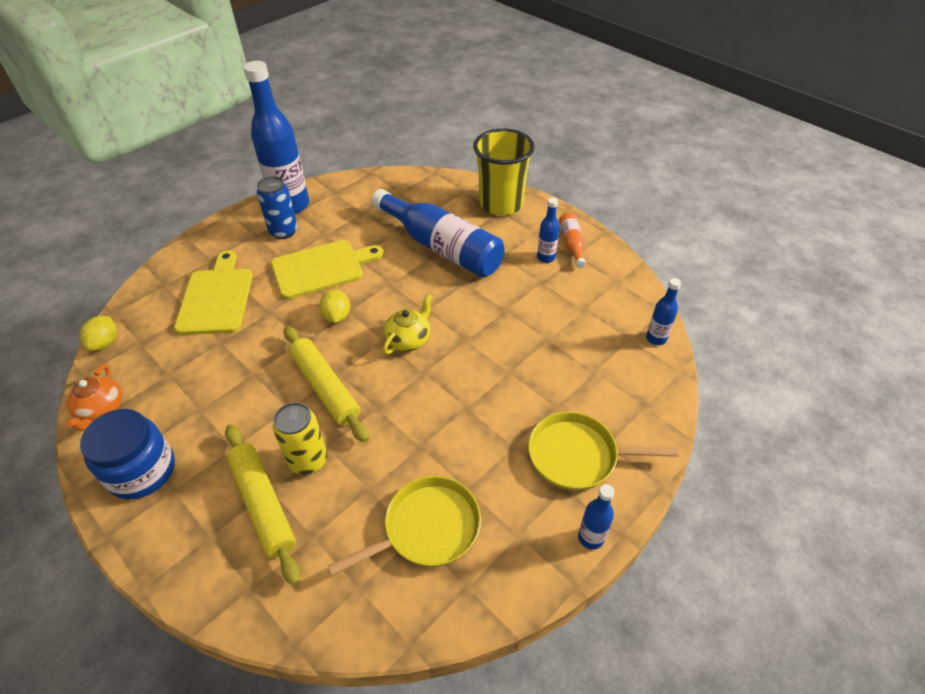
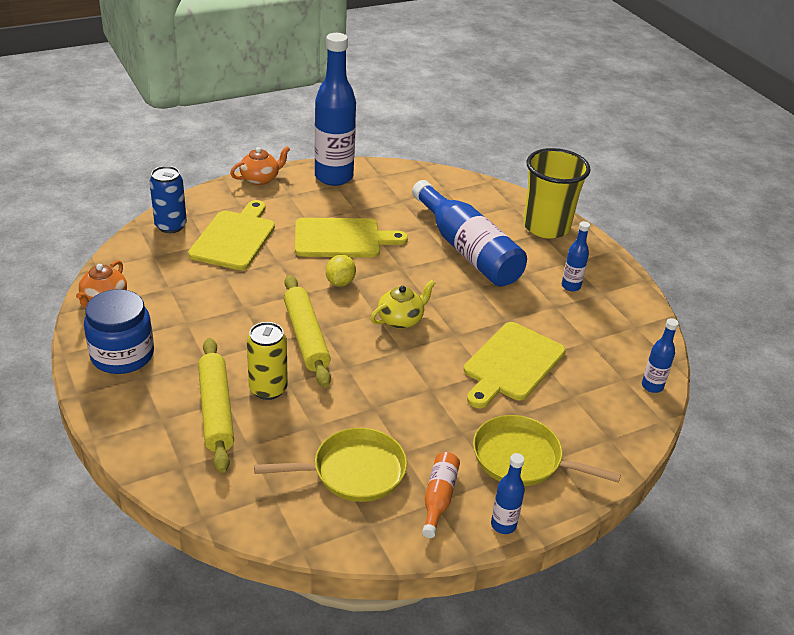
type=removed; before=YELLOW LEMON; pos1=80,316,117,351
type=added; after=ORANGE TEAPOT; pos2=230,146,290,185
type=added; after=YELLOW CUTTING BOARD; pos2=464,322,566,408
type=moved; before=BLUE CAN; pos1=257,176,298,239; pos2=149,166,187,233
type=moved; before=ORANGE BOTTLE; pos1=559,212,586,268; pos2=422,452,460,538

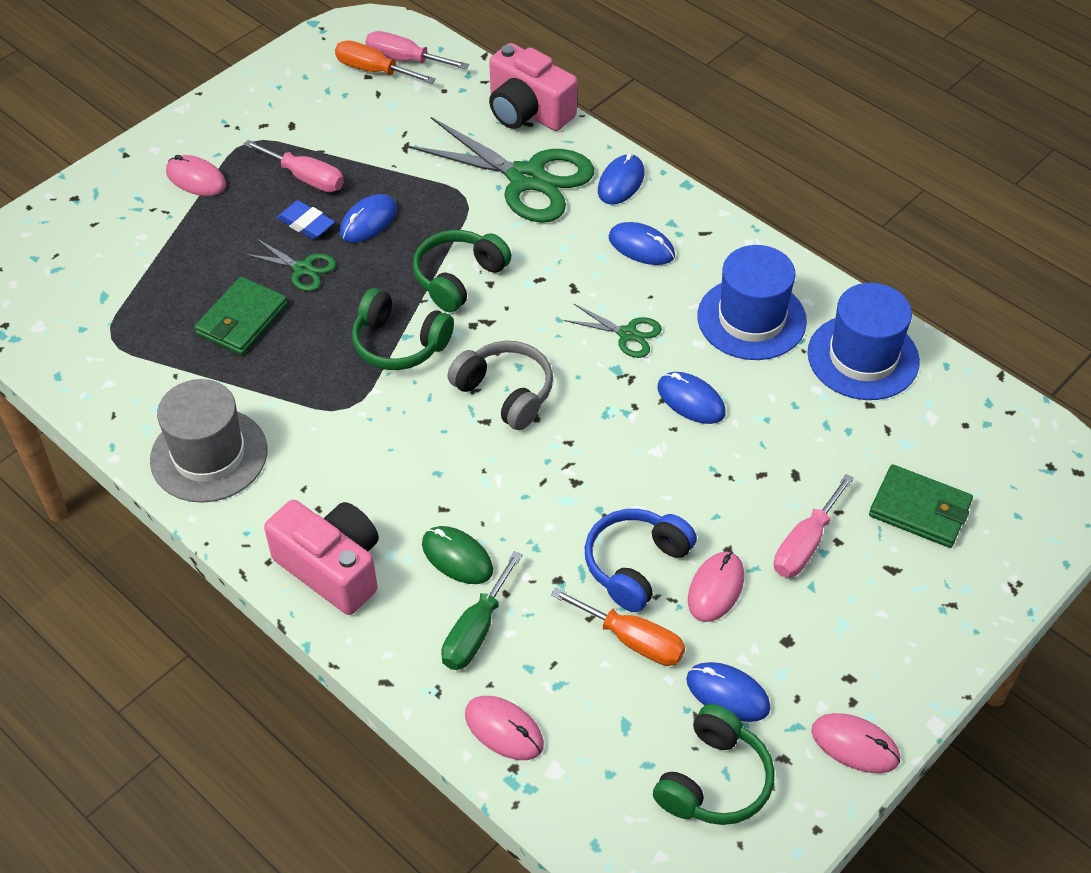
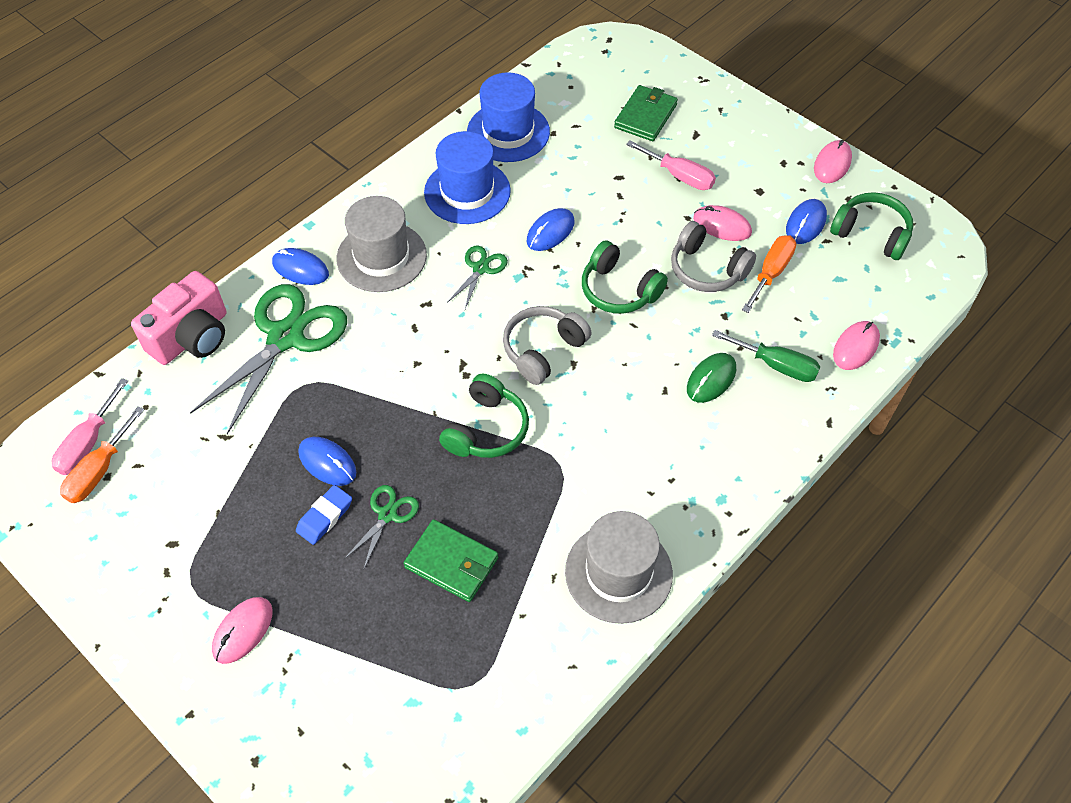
type=removed; before=PINK SCREWDRIVER; pos1=243,140,344,192
type=removed; before=PINK CAMERA; pos1=264,500,379,615
type=moved; before=GREEN HEADPHONES; pos1=413,230,512,312; pos2=582,240,668,314
type=replaced; before=BLUE MOUSE; after=GREY HAT; pos1=608,222,675,265; pos2=337,196,427,292
type=recoloured; before=BLUE HEADPHONES; after=GREY HEADPHONES; pos1=585,509,697,612; pos2=671,221,756,292

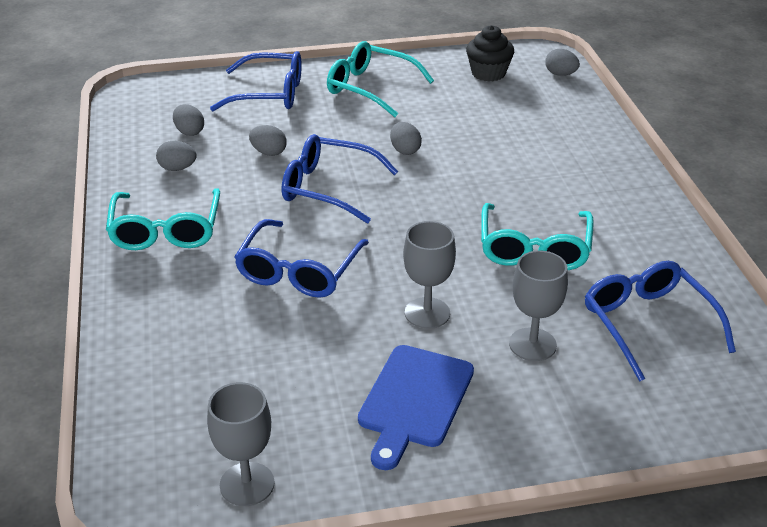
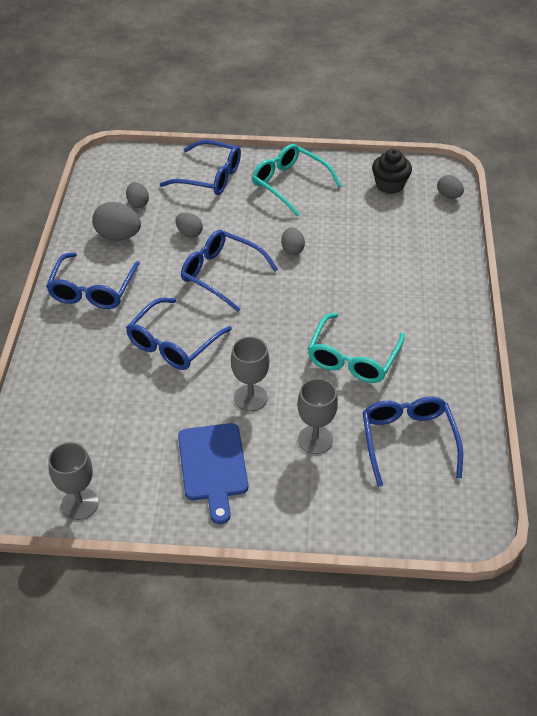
type=recoloured; before=TURQUOISE GLASSES; after=BLUE GLASSES; pos1=106,188,220,250; pos2=46,253,140,309
type=turned; before=BLUE CUTTING BOARD; pos1=358,345,474,470; pos2=178,423,248,524; turn=-45
type=resized; before=GREY EGG; pos1=156,141,197,171; pos2=92,202,141,240; scale=1.65

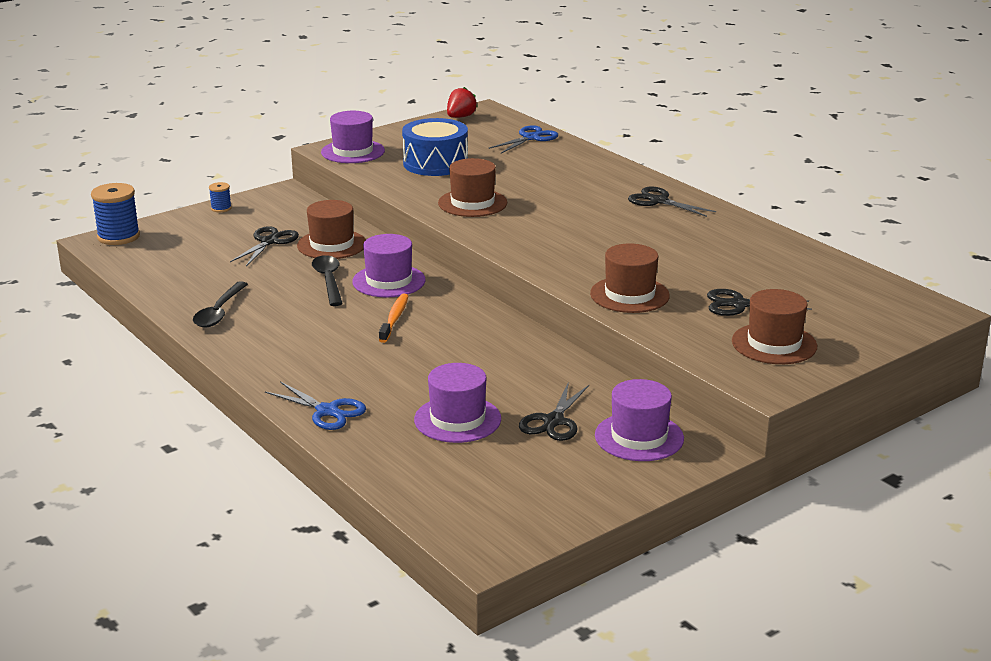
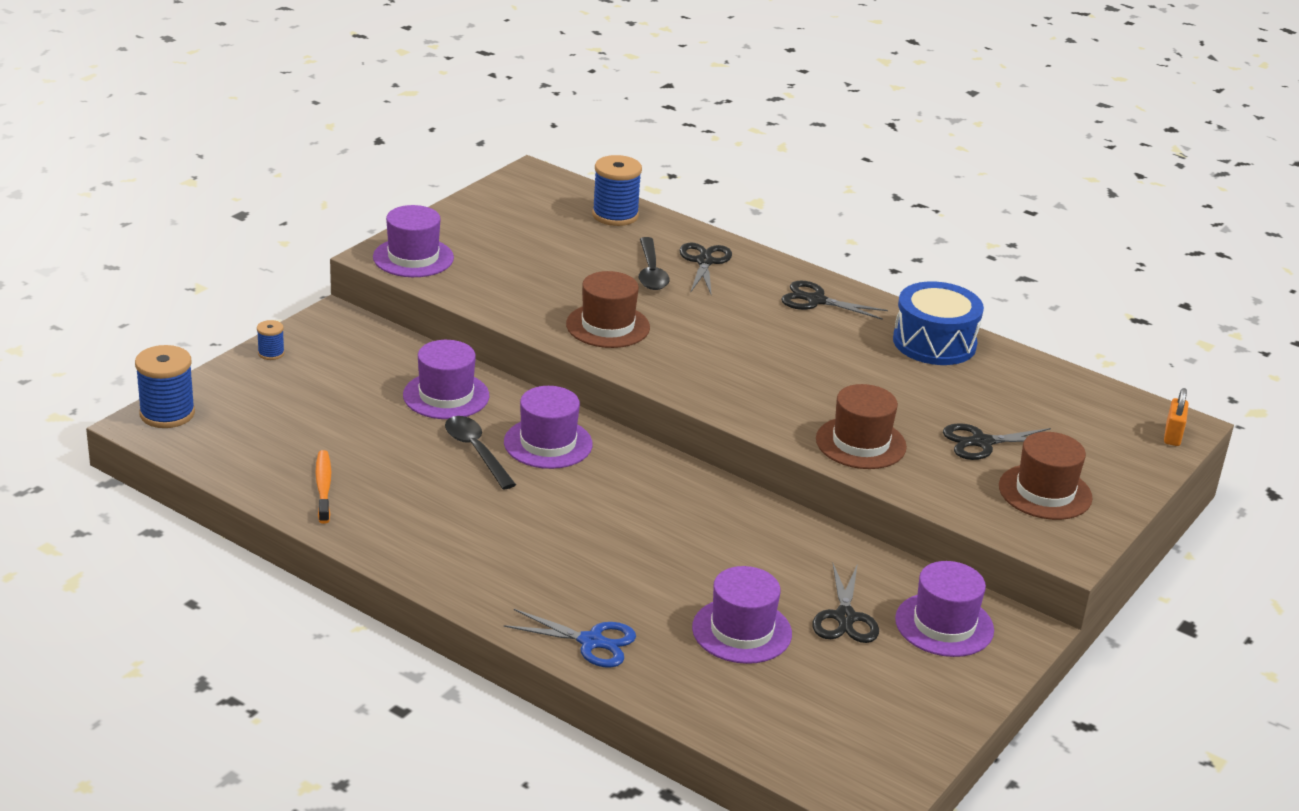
type=removed; before=RED STRAWBERRY; pos1=447,87,477,118
type=added; after=ORANGE PADLOCK; pos2=1164,388,1189,446
type=moved; before=BLACK SPOON; pos1=193,281,248,327; pos2=639,237,670,290
type=moved; before=BLACK SCISSORS; pos1=230,226,299,266; pos2=679,243,732,296
type=moved; before=ORANGE TOOTHBRUSH; pos1=379,294,408,343; pos2=315,450,331,524
type=moved; before=BLUE DRUM; pos1=402,118,468,176; pos2=893,281,984,365
type=replaced; before=BLUE SCISSORS; after=BLUE SPOOL; pos1=489,125,558,153; pos2=592,155,642,226
type=recoloured; before=BROWN HAT; after=PURPLE HAT; pos1=297,200,366,259; pos2=403,340,489,419

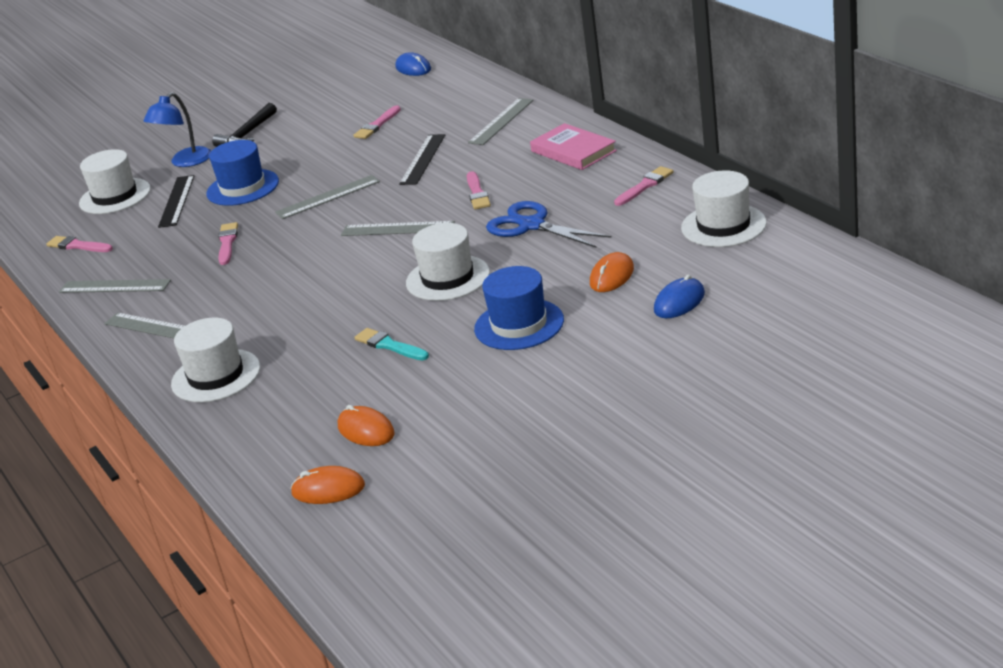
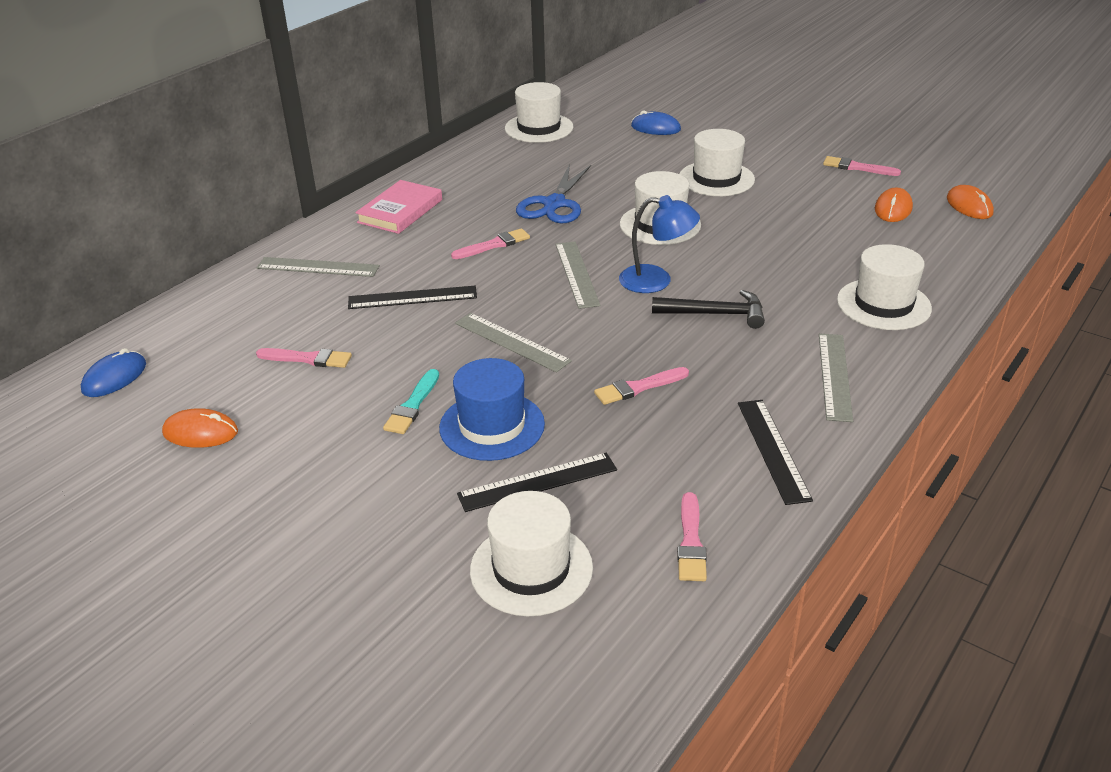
type=moved; before=BLUE LAMP; pos1=144,92,211,167; pos2=619,195,700,293
type=moved; before=BLACK HAMMER; pos1=212,103,277,147; pos2=652,290,765,329
type=moved; before=TURQUOISE BRUSH; pos1=354,328,429,361; pos2=383,369,439,434
type=moved; before=ORANGE MOUSE; pos1=590,252,634,292; pos2=162,408,238,448
type=moved; before=PINK BRUSH; pos1=614,166,673,206; pos2=823,156,901,176
type=recoloured; before=GREY RULER; after=BLACK RULER; pos1=59,279,171,293; pos2=738,400,813,505
type=recoloured; before=BLUE HAT; after=WHITE HAT; pos1=474,266,564,350; pos2=679,129,755,196

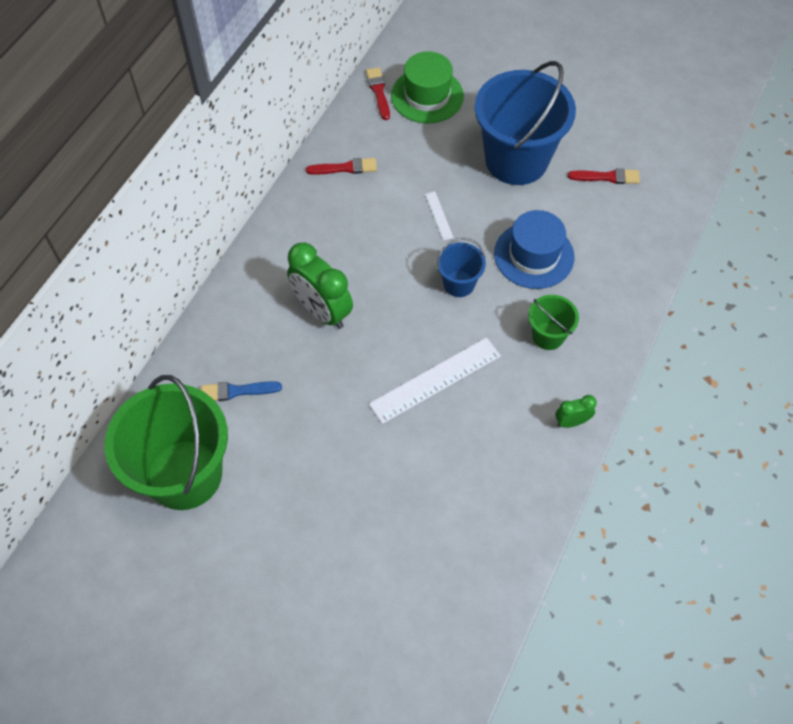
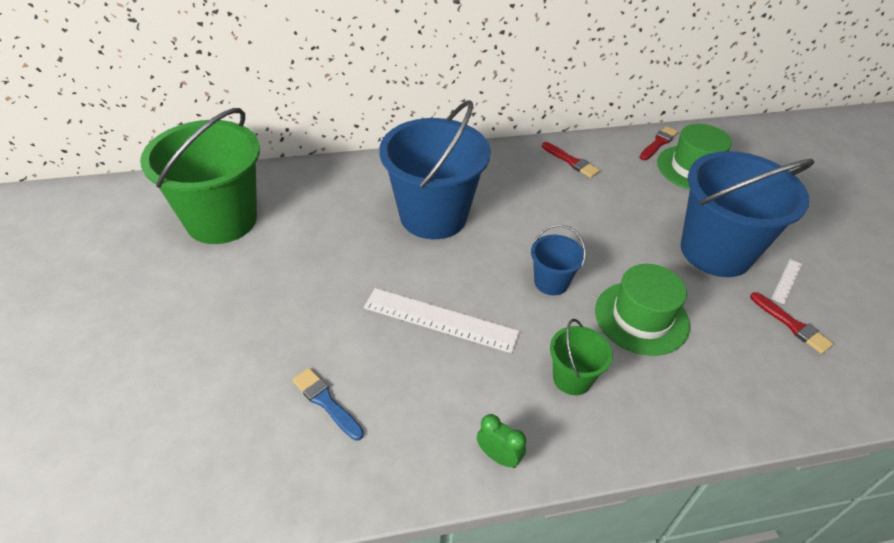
type=moved; before=BLUE BRUSH; pos1=201,381,282,401; pos2=292,368,364,441
type=moved; before=WHITE RULER; pos1=425,191,454,241; pos2=771,259,802,304
type=replaced; before=GREEN CLOCK; after=BLUE BUCKET; pos1=287,242,353,329; pos2=379,100,491,239
type=recoloured; before=BLUE HAT; after=GREEN HAT; pos1=494,210,575,289; pos2=595,264,690,356

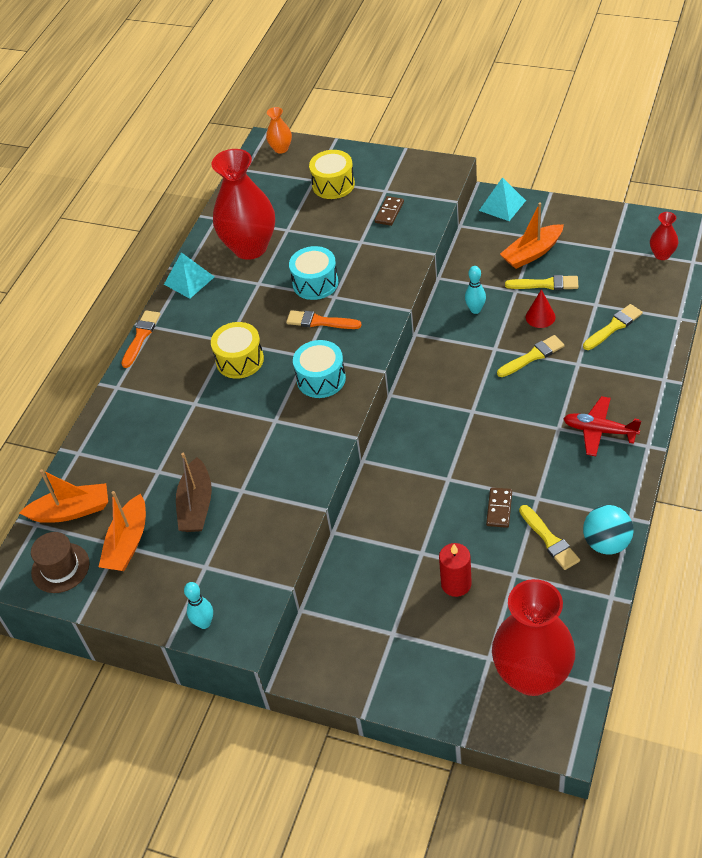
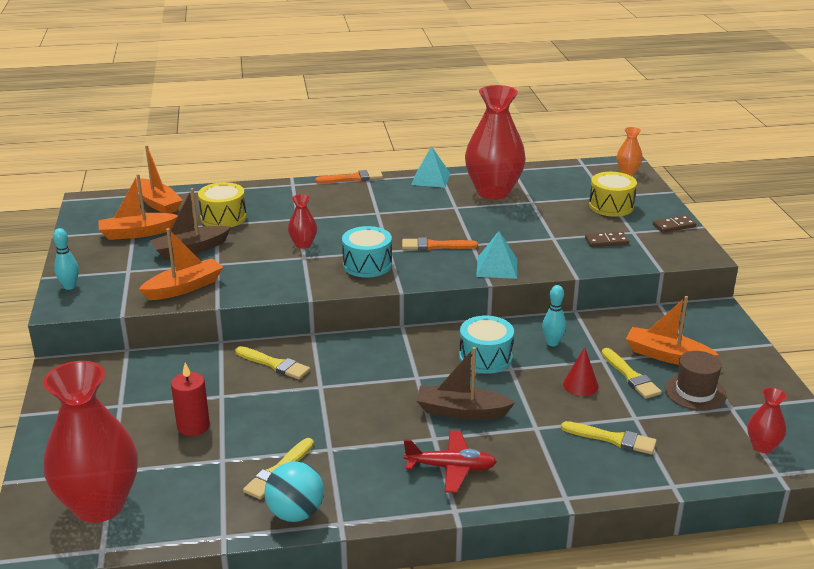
type=added; after=ORANGE BOAT; pos2=139,228,223,300
type=added; after=RED VASE; pos2=288,194,317,249
type=added; after=BROWN BOAT; pos2=416,347,515,420
type=moved; before=BROWN HAT; pos1=31,532,90,593; pos2=665,351,727,411
type=moved; before=YELLOW DRUM; pos1=211,322,264,379; pos2=198,182,246,227
type=moved; before=TURQUOISE DRUM; pos1=289,246,338,300; pos2=459,316,514,374
type=moved; before=TURQUOISE PYRAMID; pos1=479,177,526,221; pos2=476,231,517,279
type=moved; before=BROWN DOMINO; pos1=486,488,512,528; pos2=653,215,696,233
type=moved; before=YELLOW BRUSH; pos1=497,335,565,377; pos2=235,346,310,379
type=turned; before=ORANGE BRUSH; pos1=286,310,362,329; pos2=402,237,478,250; turn=-75
type=turned; before=RED PLANE; pos1=563,396,641,456; pos2=404,430,497,493; turn=105

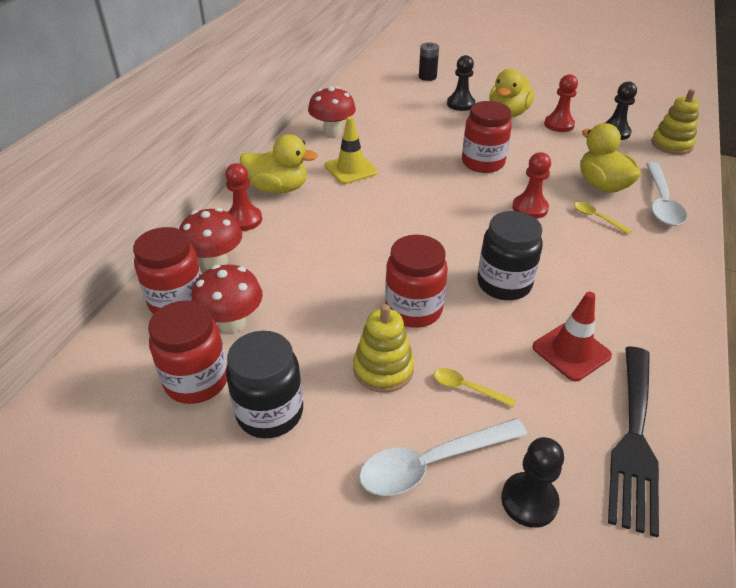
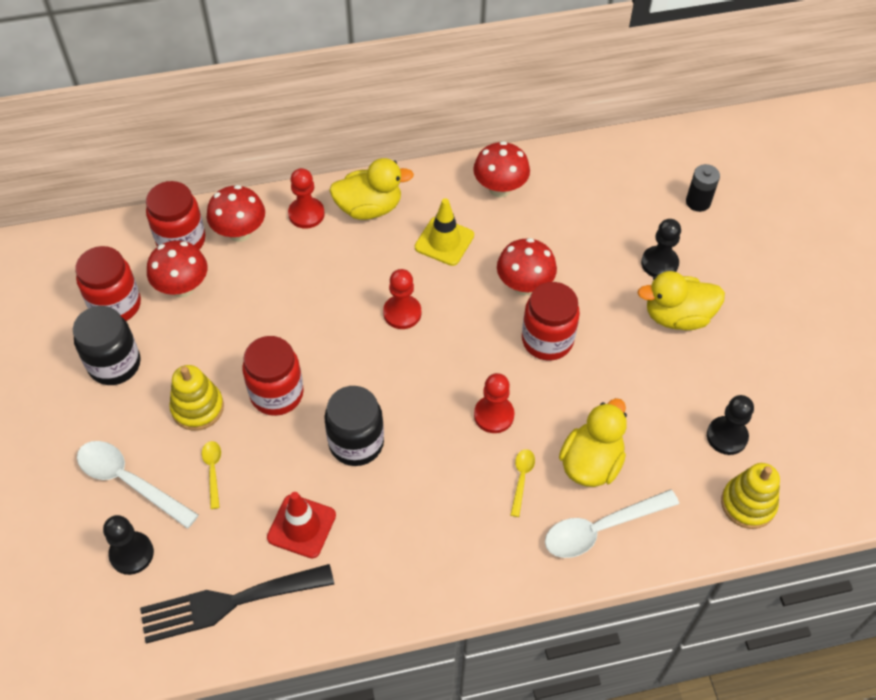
type=added; after=RED MUSHROOM; pos2=497,238,557,295
type=moved; before=RED PAWN; pos1=544,74,578,132; pos2=383,269,421,329
type=turned; before=YELLOW DUCK; pos1=240,134,318,194; pos2=329,158,414,220; turn=-75

